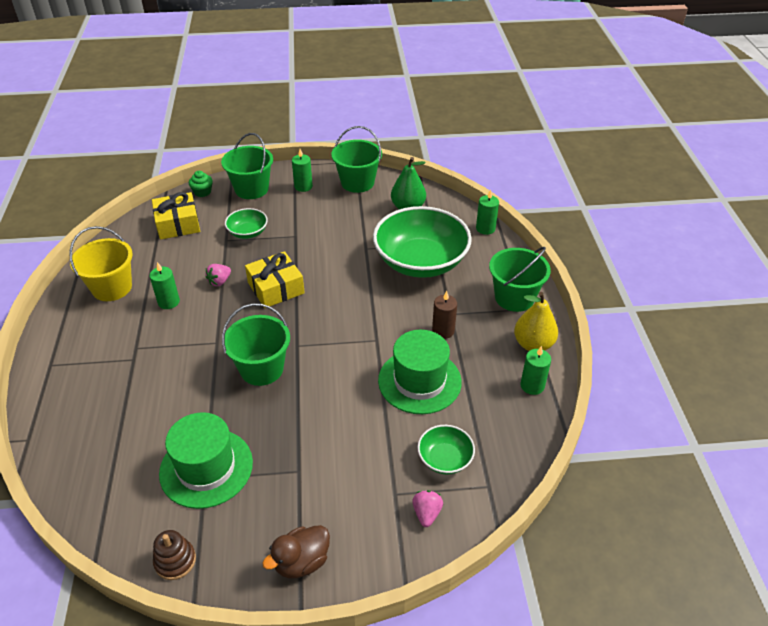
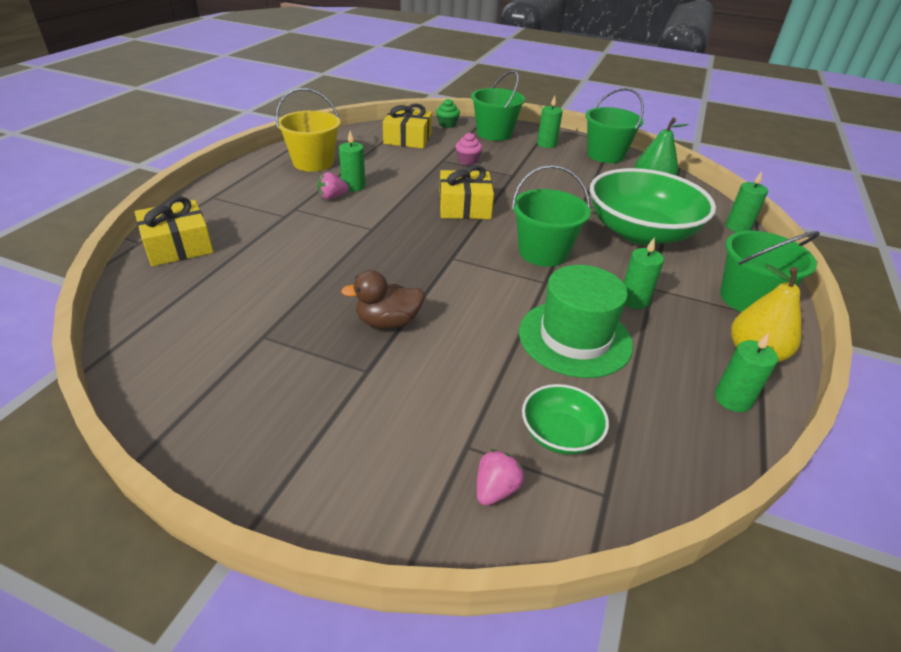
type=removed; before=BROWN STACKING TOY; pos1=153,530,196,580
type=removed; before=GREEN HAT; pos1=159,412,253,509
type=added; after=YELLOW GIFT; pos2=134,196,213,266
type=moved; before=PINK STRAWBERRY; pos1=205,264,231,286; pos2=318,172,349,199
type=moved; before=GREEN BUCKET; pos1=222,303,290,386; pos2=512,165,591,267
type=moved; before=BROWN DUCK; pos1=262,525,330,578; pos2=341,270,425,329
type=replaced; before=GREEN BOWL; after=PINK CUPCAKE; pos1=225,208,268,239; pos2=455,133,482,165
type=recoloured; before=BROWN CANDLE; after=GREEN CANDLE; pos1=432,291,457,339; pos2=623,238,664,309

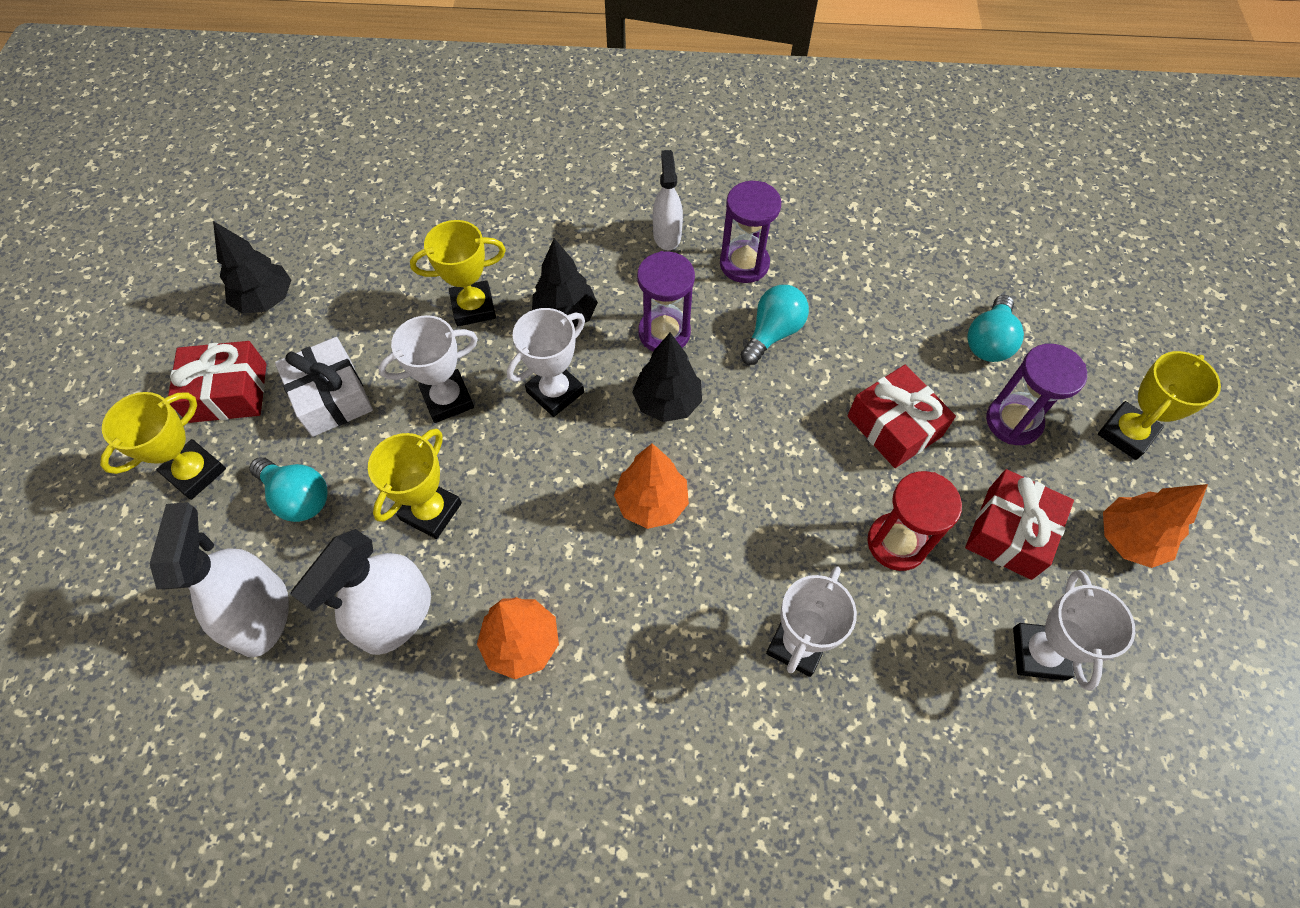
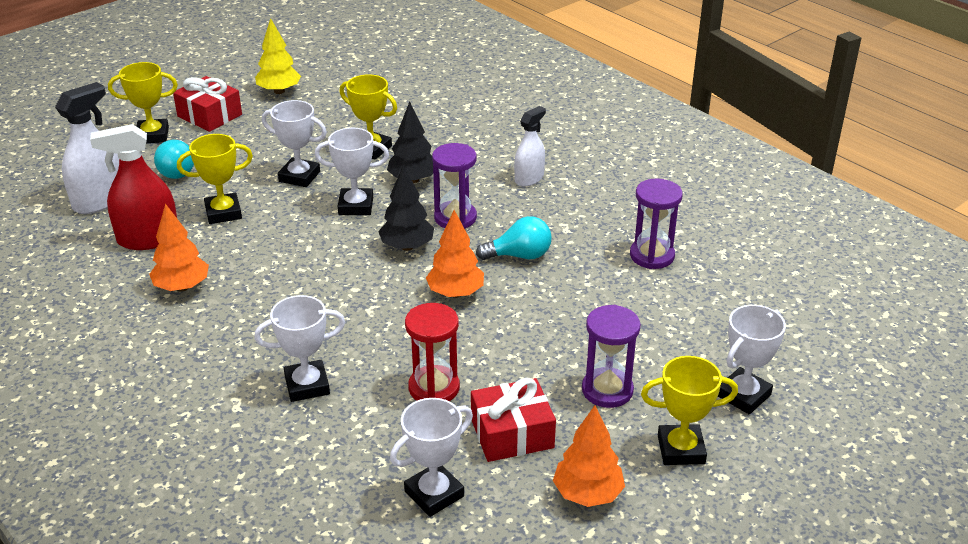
type=removed; before=WHITE GIFT; pos1=275,337,373,437
type=removed; before=RED GIFT; pos1=847,365,956,468
type=removed; before=TURQUOISE LIGHT BULB; pos1=967,295,1024,362
type=added; after=WHITE TROPHY; pos2=718,305,786,415
type=moved; before=ORANGE TREE; pos1=614,443,689,529; pos2=426,210,484,298
type=moved; before=PURPLE HOURGLASS; pos1=720,181,781,283; pos2=630,179,683,269
type=recoloured; before=BLACK TREE; after=YELLOW TREE; pos1=213,221,291,314; pos2=255,18,301,94
type=recoloured; before=WHITE SPRAY BOTTLE; after=RED SPRAY BOTTLE; pos1=290,529,431,655; pos2=90,124,177,250

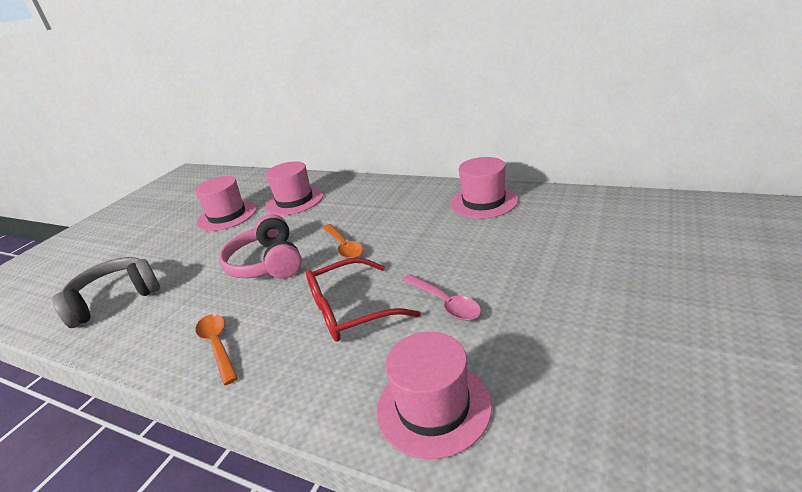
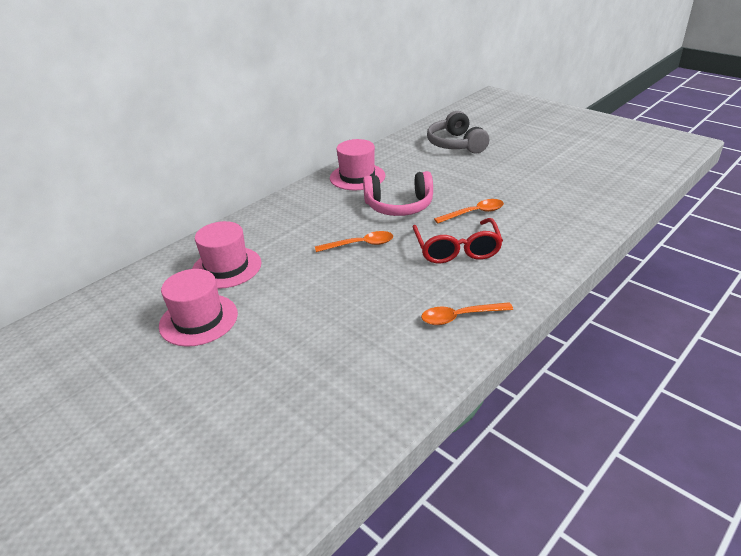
type=removed; before=PINK HAT; pos1=376,332,492,459
type=moved; before=GREY HEADPHONES; pos1=52,257,160,328; pos2=427,111,489,153
type=moved; before=PINK HEADPHONES; pos1=219,214,302,279; pos2=363,171,433,216
type=recoloured; before=PINK SPOON; after=ORANGE SPOON; pos1=402,274,481,321; pos2=434,199,504,224

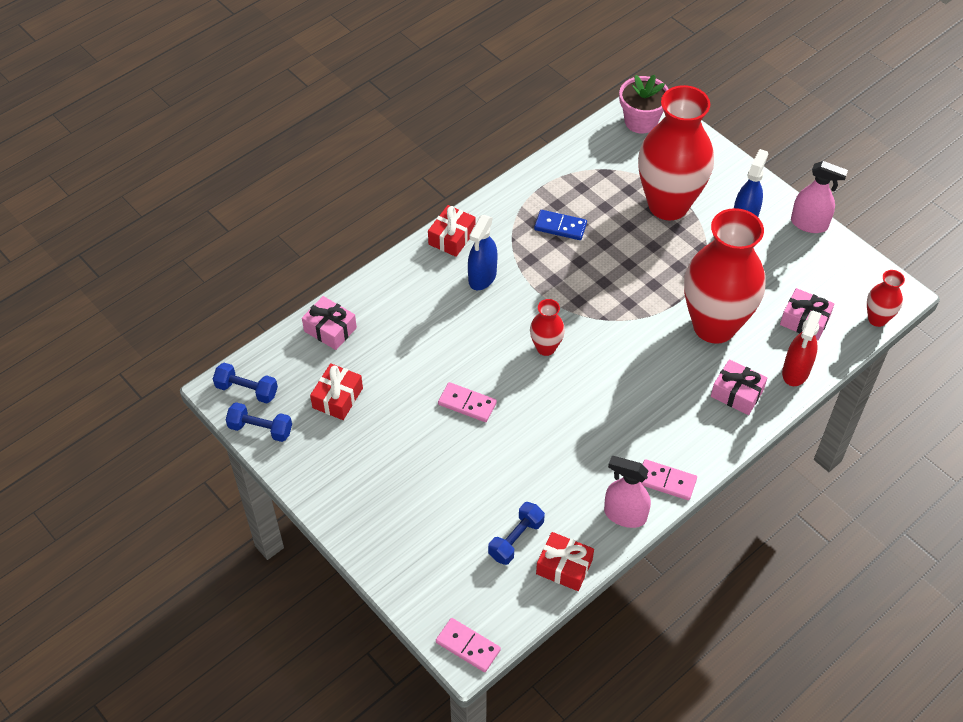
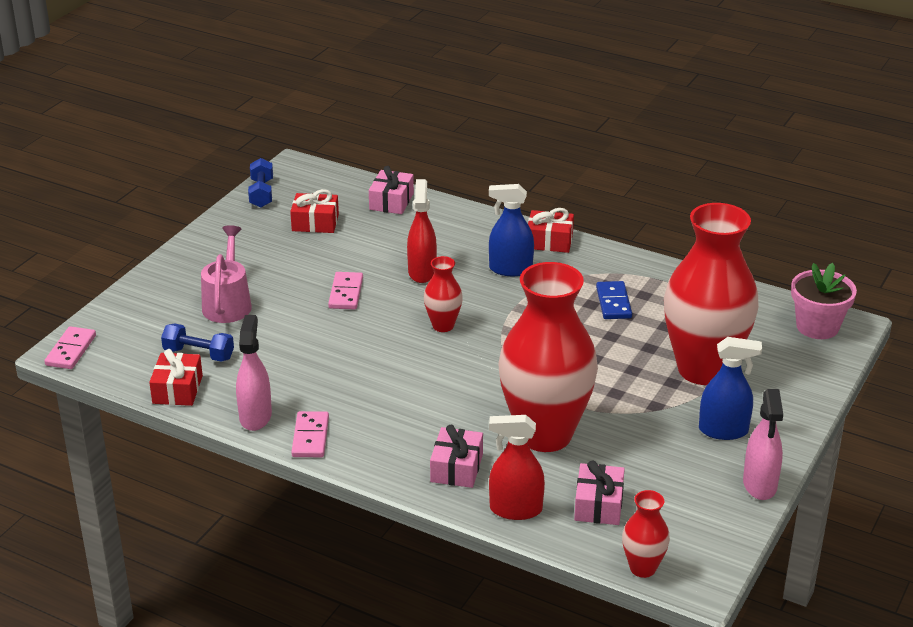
type=removed; before=BLUE DUMBBELL; pos1=213,363,278,403
type=added; after=PINK WATERING CAN; pos2=201,225,252,323
type=added; after=RED SPRAY BOTTLE; pos2=407,179,437,283

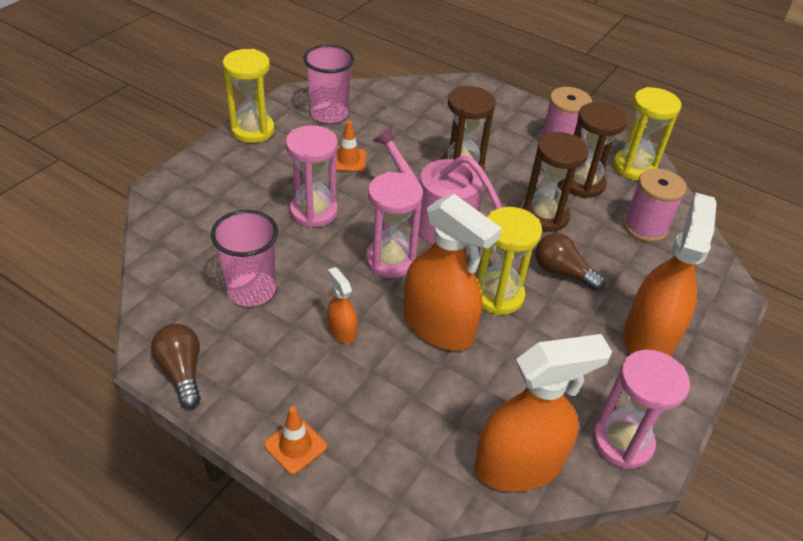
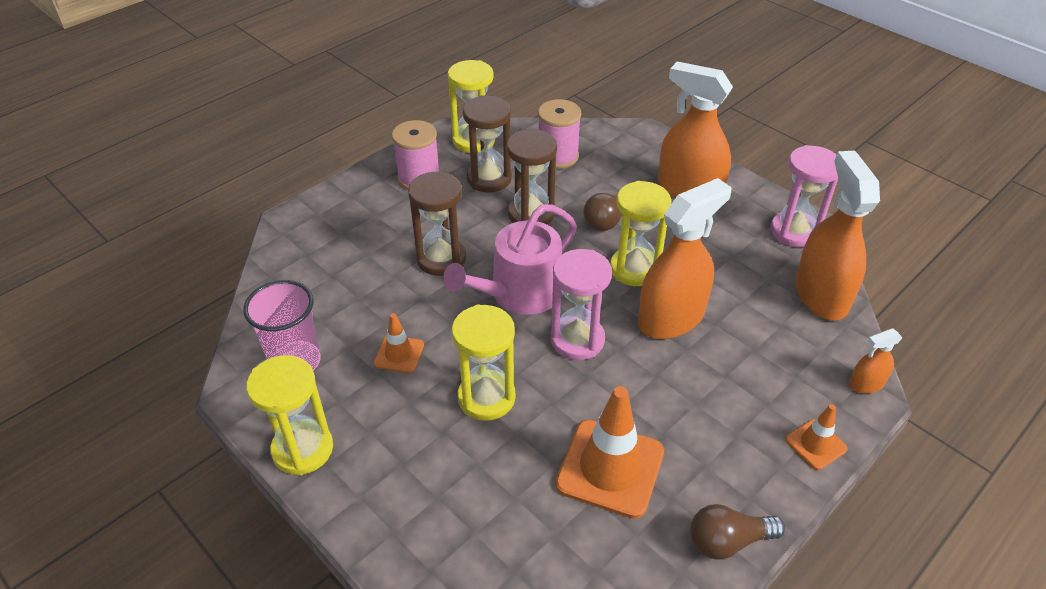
type=moved; before=ORANGE SPRAY BOTTLE; pos1=327,267,357,344; pos2=849,328,903,394
type=replaced; before=PINK CUP; after=ORANGE TRAFFIC CONE; pos1=211,210,278,307; pos2=555,386,664,519
type=recoloured; before=PINK HOURGLASS; after=YELLOW HOURGLASS; pos1=285,125,338,228; pos2=452,304,516,421

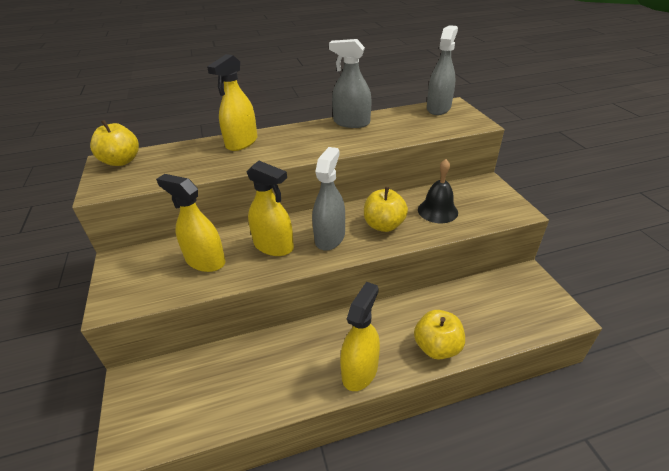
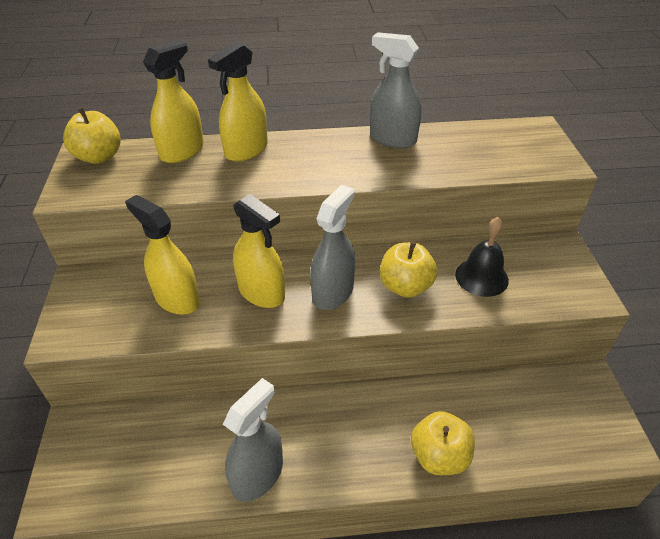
type=moved; before=YELLOW SPRAY BOTTLE; pos1=340,282,380,391; pos2=143,40,204,163
type=moved; before=GREY SPRAY BOTTLE; pos1=427,25,458,115; pos2=223,378,283,502

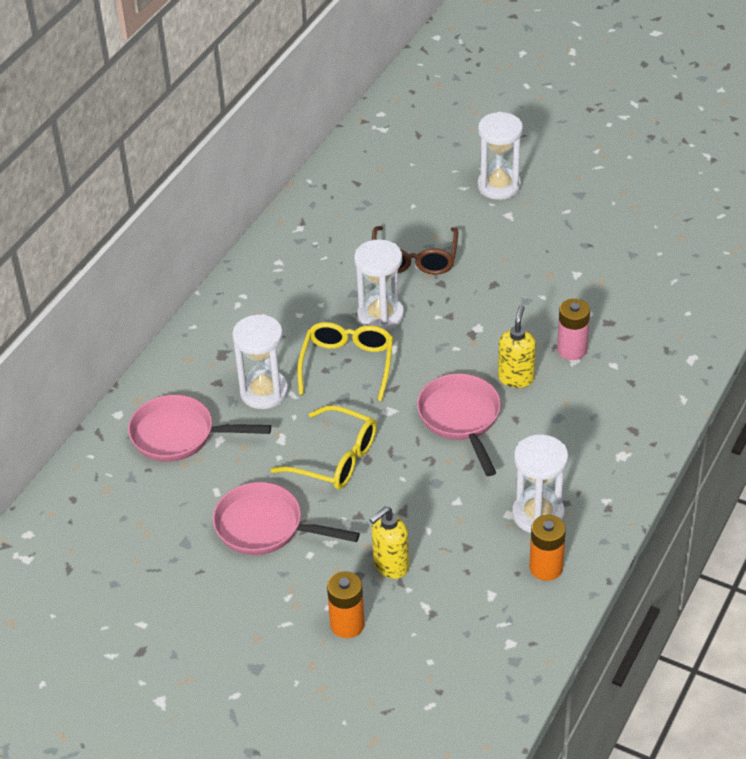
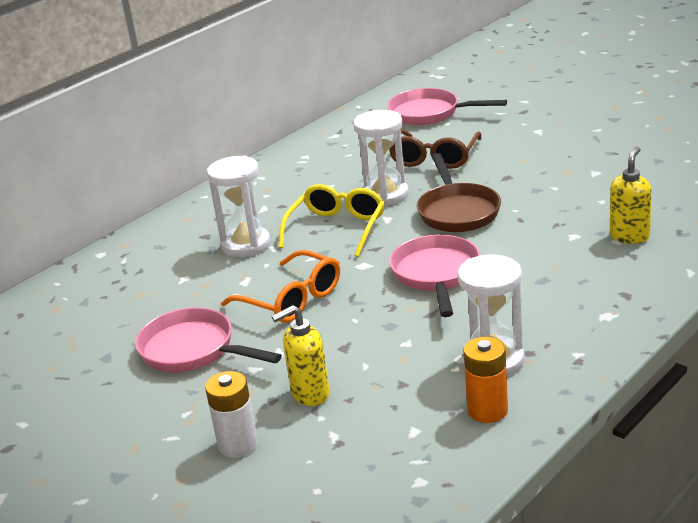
type=removed; before=WHITE HOURGLASS; pos1=478,112,523,200
type=removed; before=PINK BATTERY; pos1=557,299,590,360
type=added; after=BROWN PAN; pos2=417,153,501,232
type=moved; before=PINK PAN; pos1=128,395,271,462; pos2=387,88,507,125
type=moved; before=YELLOW SOAP DISPENSER; pos1=498,305,536,388; pos2=610,147,652,244
type=recoloured; before=YELLOW GLASSES; after=ORANGE GLASSES; pos1=271,405,377,490; pos2=221,250,340,323
type=recoloured; before=ORANGE BATTERY; after=WHITE BATTERY; pos1=327,571,365,638; pos2=205,371,258,458

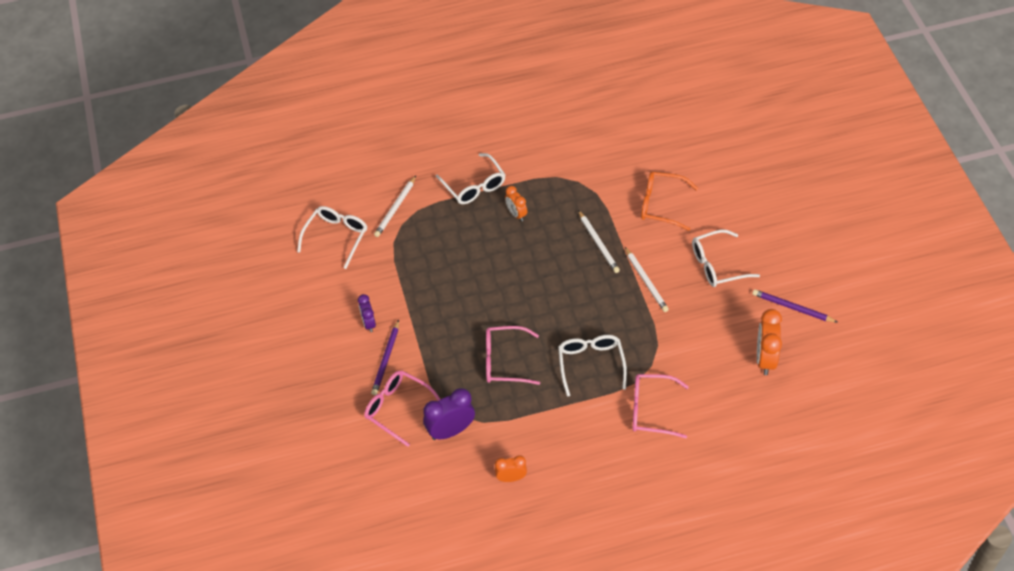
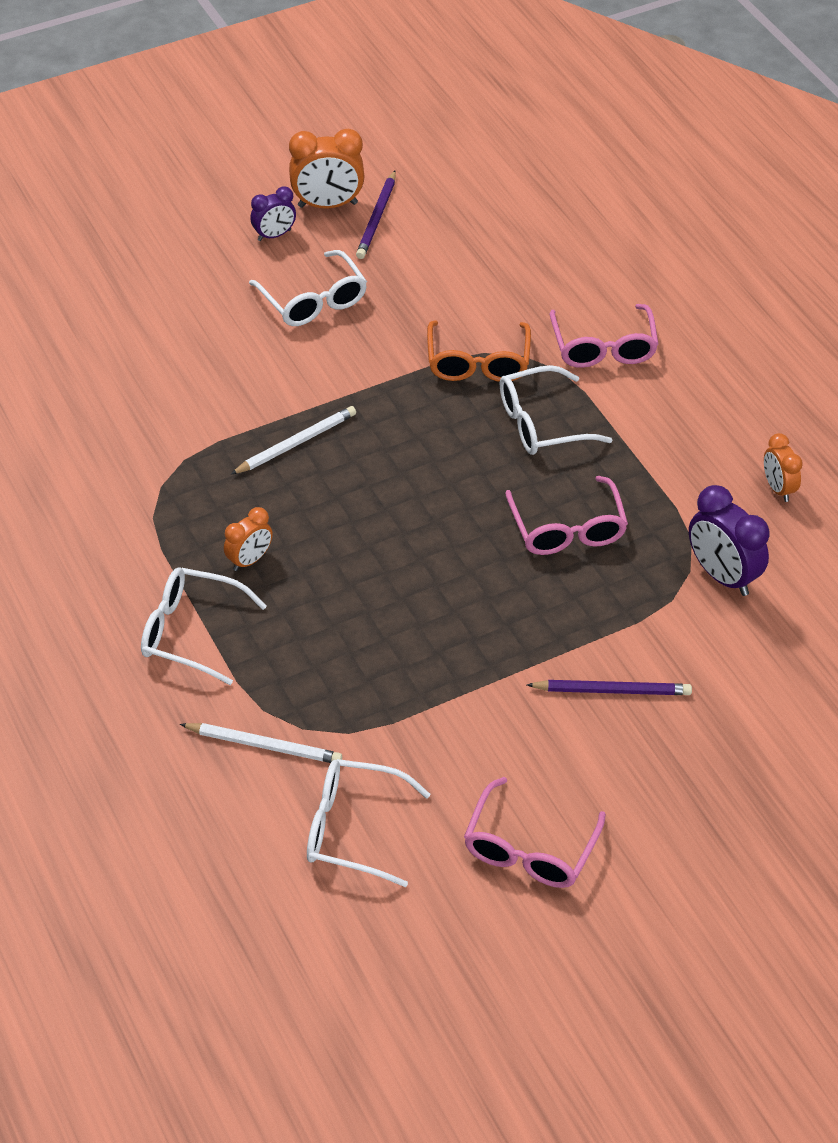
type=removed; before=WHITE PENCIL; pos1=625,247,669,312
type=moved; before=PURPLE CLOCK; pos1=358,294,376,332; pos2=250,187,296,241
type=moved; before=PINK GLASSES; pos1=364,371,441,447; pos2=464,777,606,888
type=moved; before=ORANGE GLASSES; pos1=641,172,698,231; pos2=427,320,531,382
type=moved; before=ORANGE CLOCK; pos1=757,309,782,375; pos2=289,129,365,208
type=turned; before=WHITE GLASSES; pos1=436,153,505,204; pos2=141,567,267,685; turn=-120

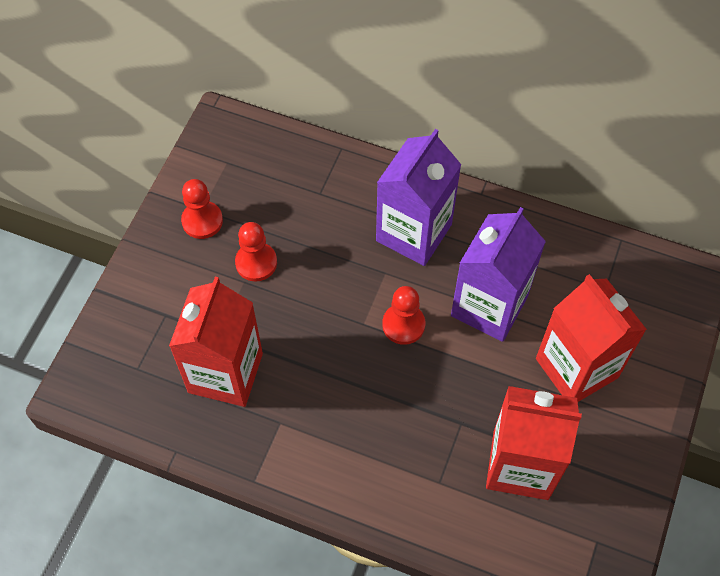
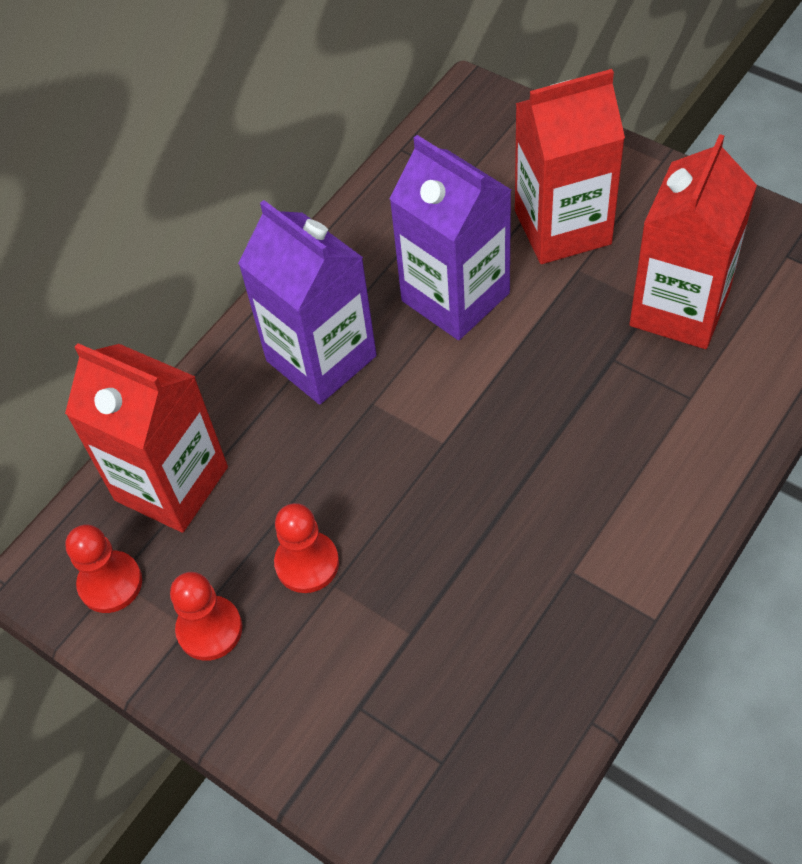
type=moved; before=RED CARTON; pos1=169,277,263,407; pos2=65,343,228,533
type=moved; before=RED PAWN; pos1=382,286,425,345; pos2=65,525,142,613

